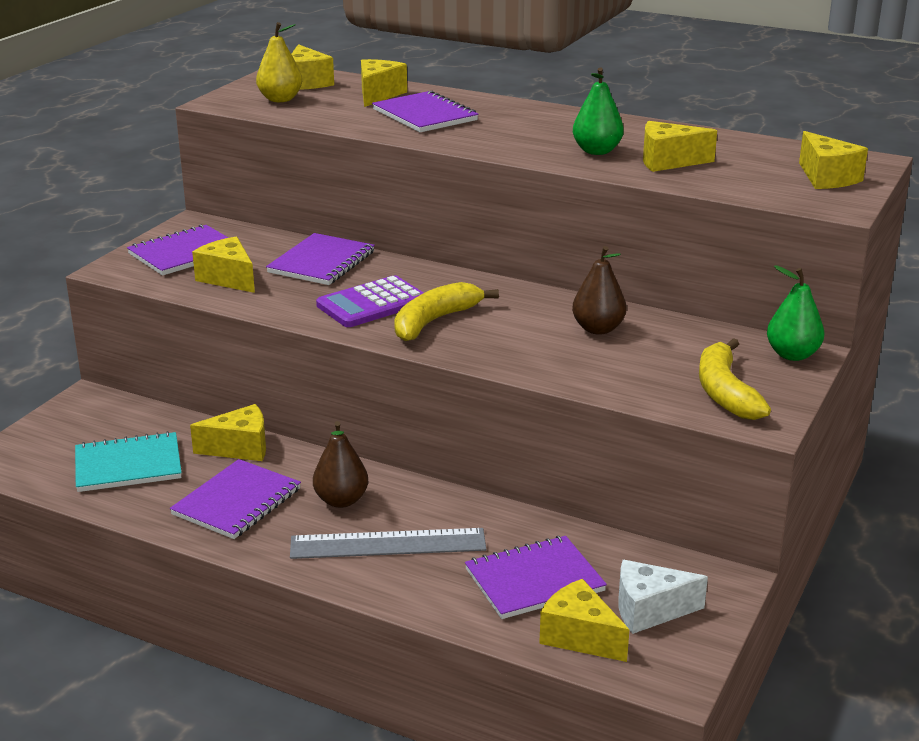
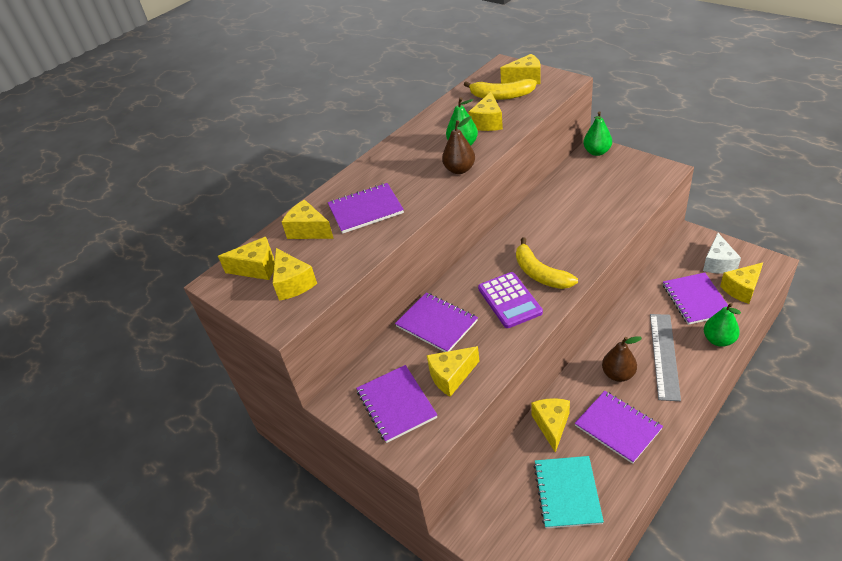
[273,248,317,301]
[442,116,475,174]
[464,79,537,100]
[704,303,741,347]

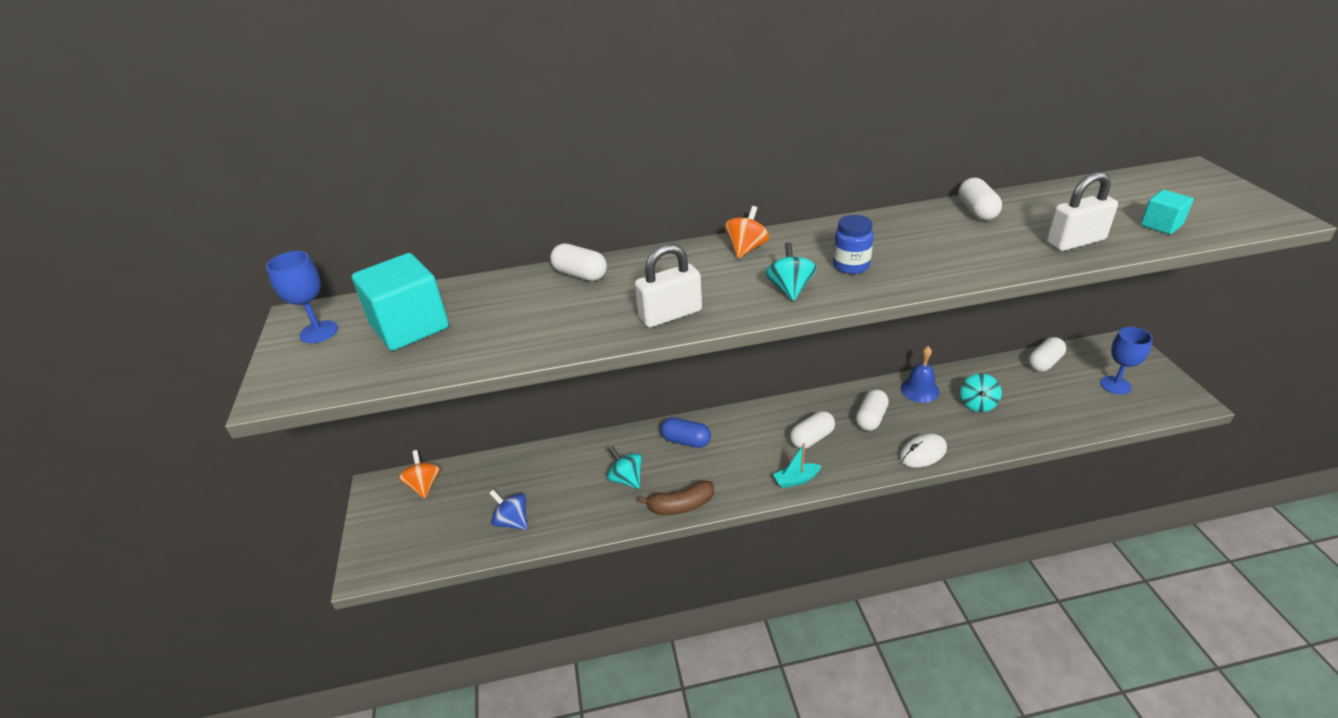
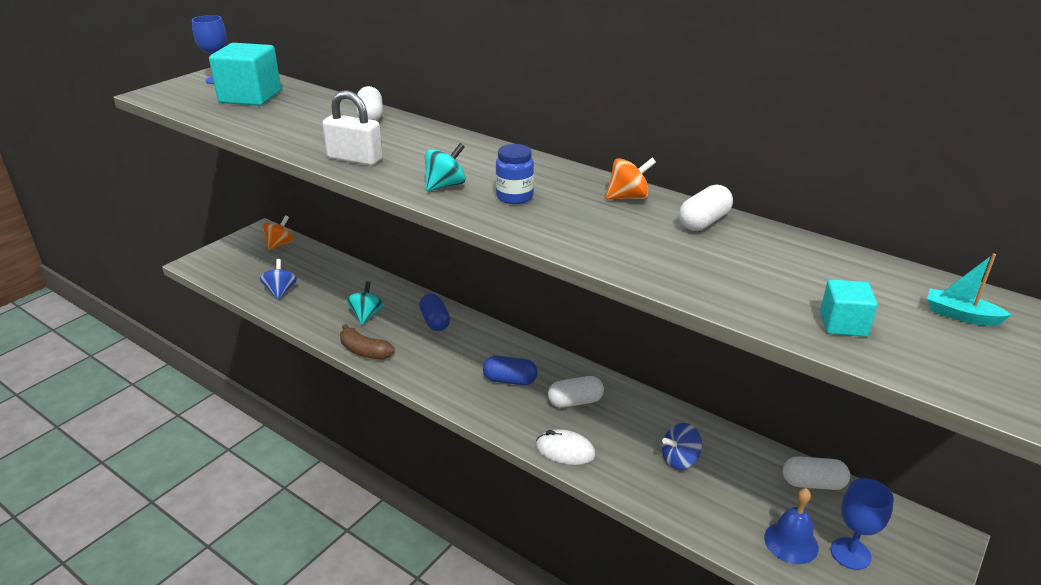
[1046,172,1118,251] (first image)
[606,158,656,200]
[764,488,819,564]
[662,423,702,470]
[483,356,538,385]
[927,253,1011,326]

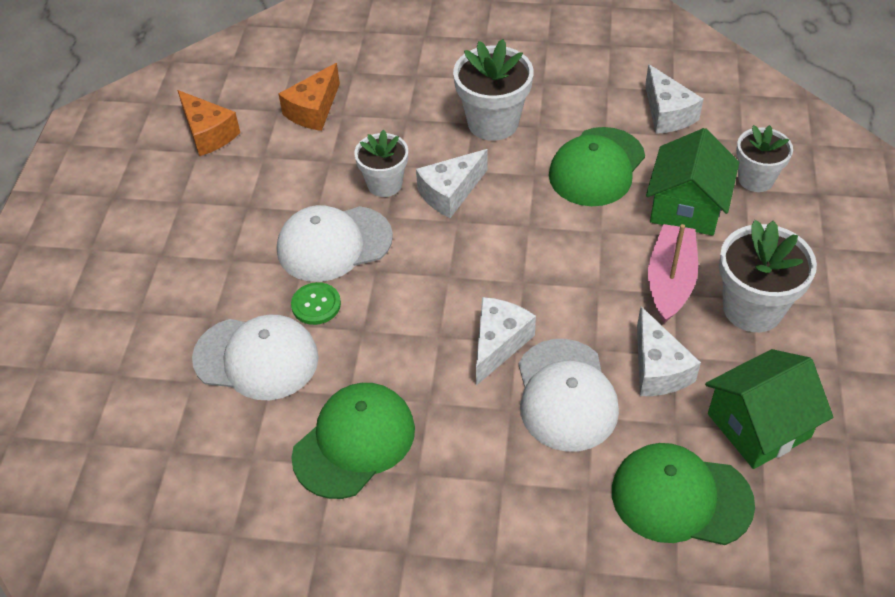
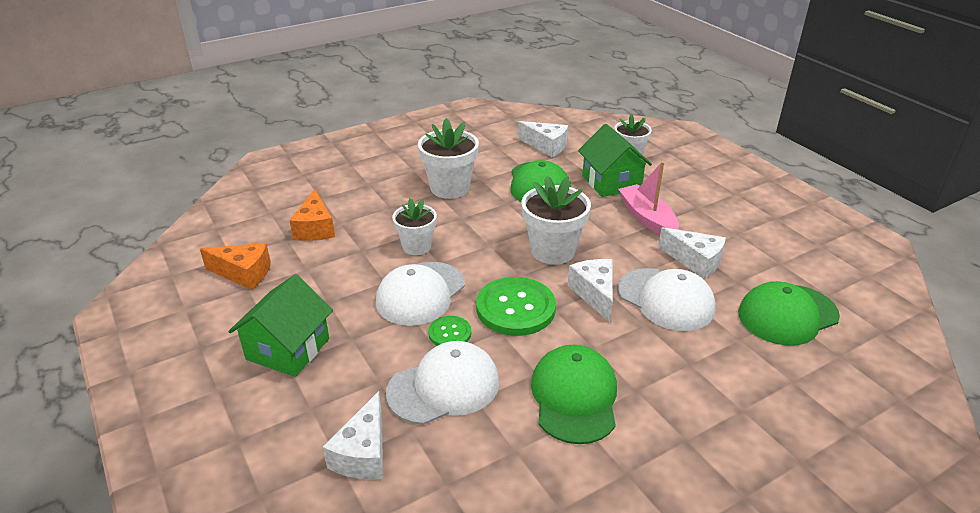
[323,391,383,480]
[522,176,591,265]
[228,274,333,377]
[476,277,556,336]

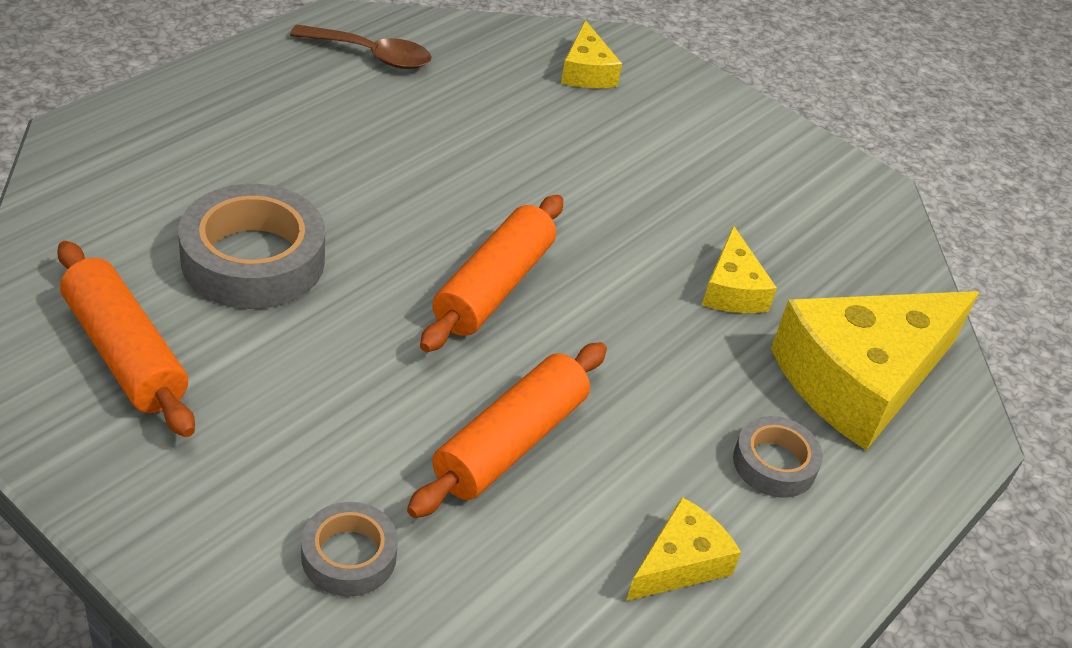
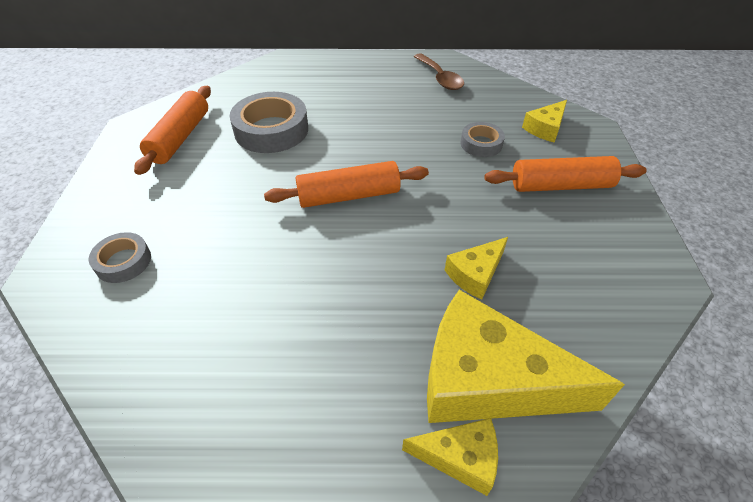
[484,156,647,192]
[461,122,505,157]
[402,418,498,496]

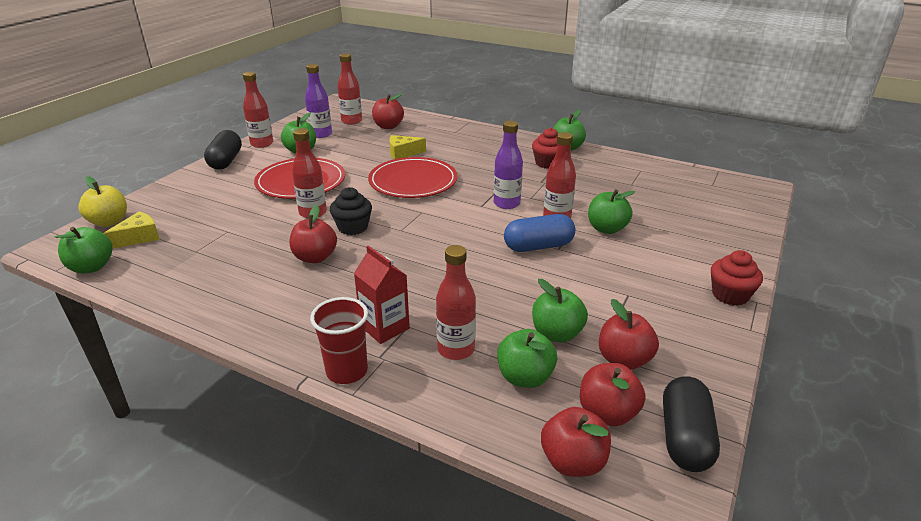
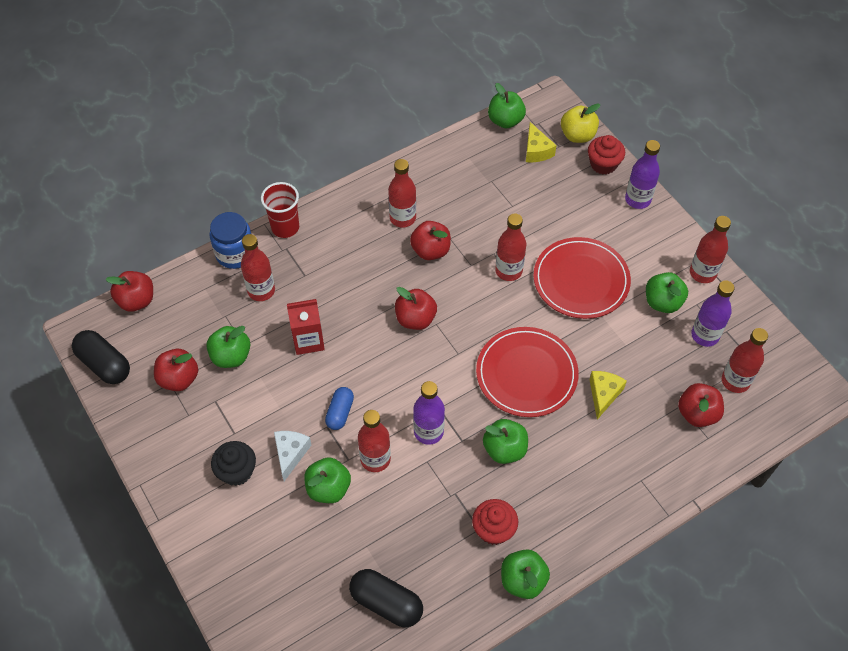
[349,569,423,627]
[211,441,256,486]
[325,387,354,430]
[287,299,325,355]
[588,135,625,175]
[483,419,528,464]
[395,287,437,330]
[625,140,660,209]
[388,159,416,228]
[209,212,251,269]
[274,431,311,481]

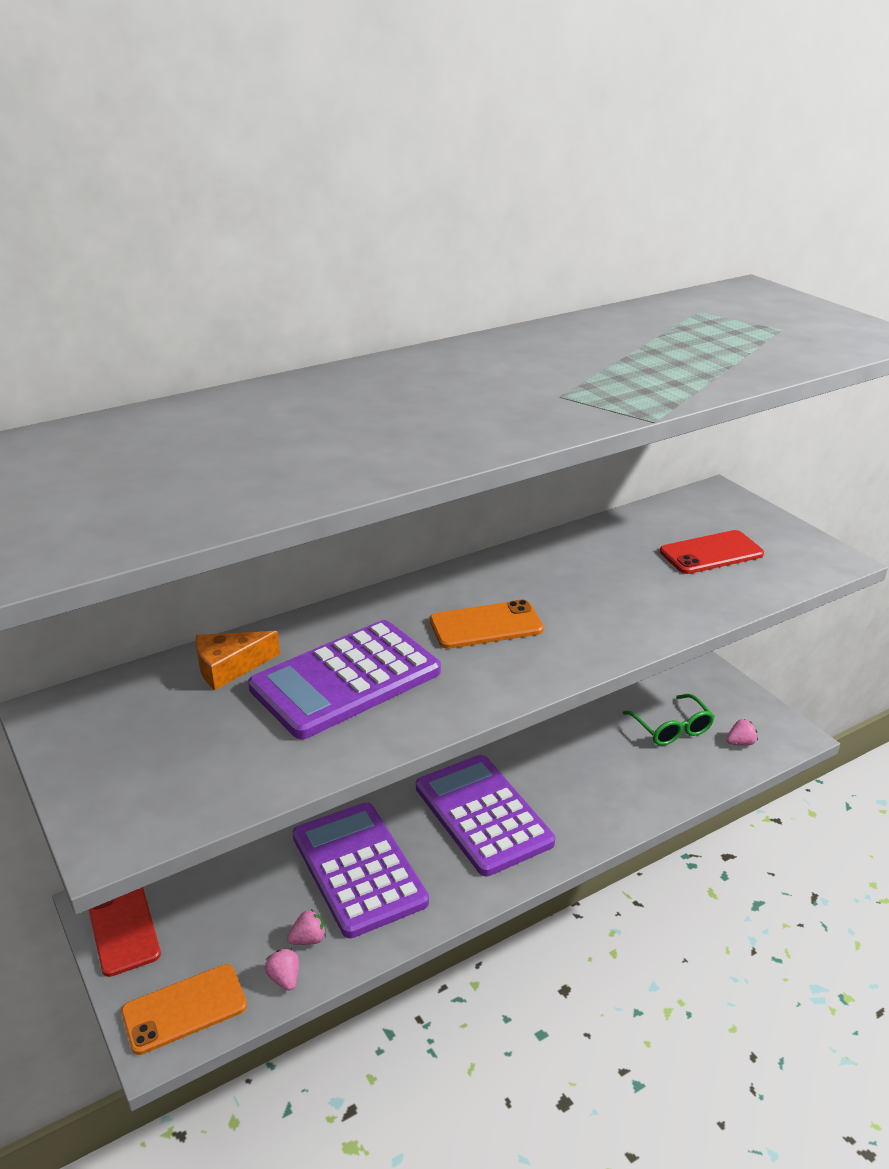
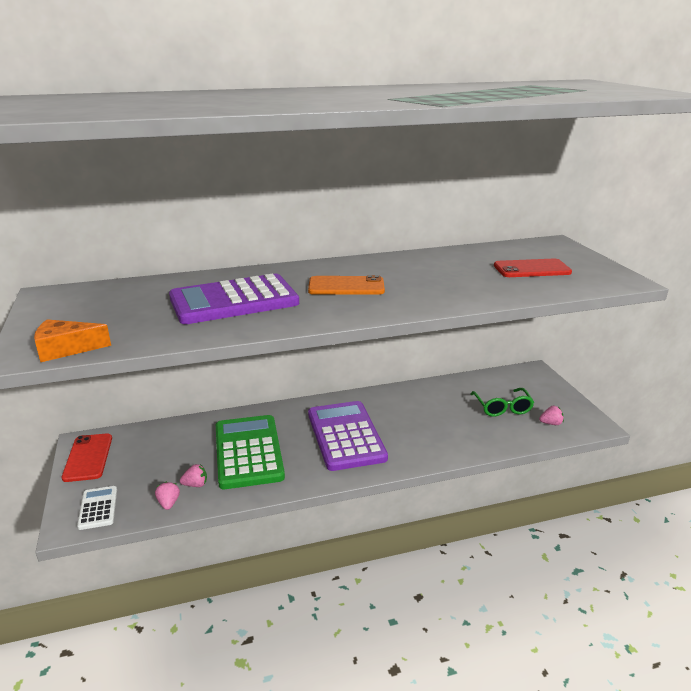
[34,319,111,362]
[216,415,285,489]
[77,486,117,530]

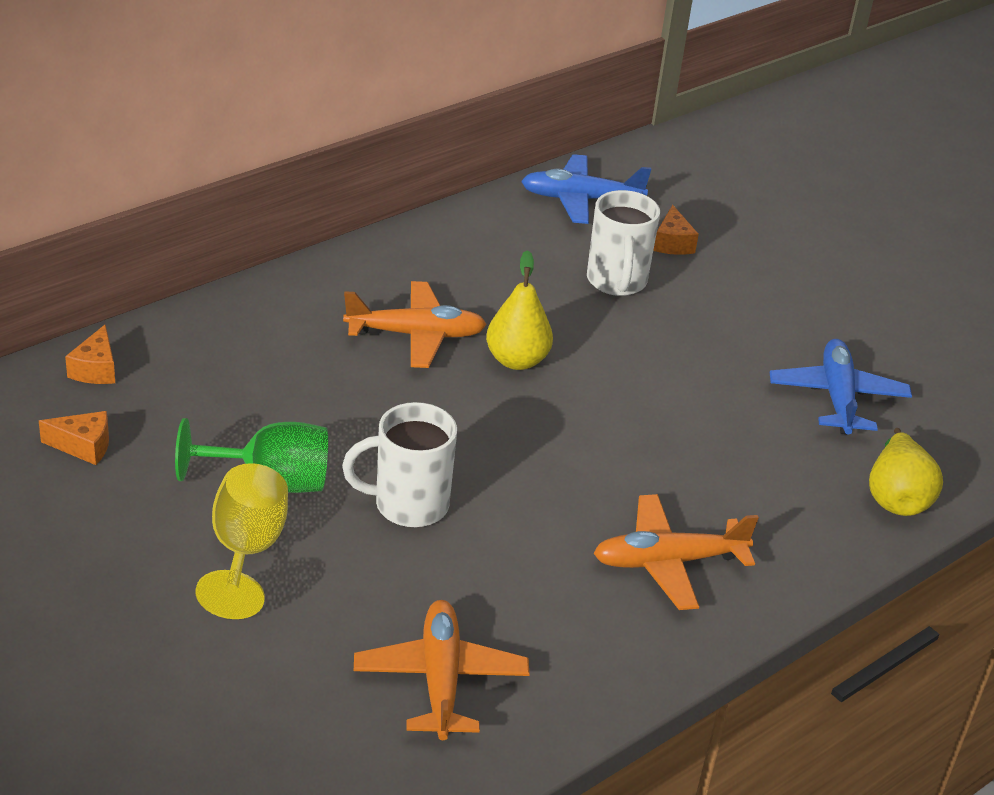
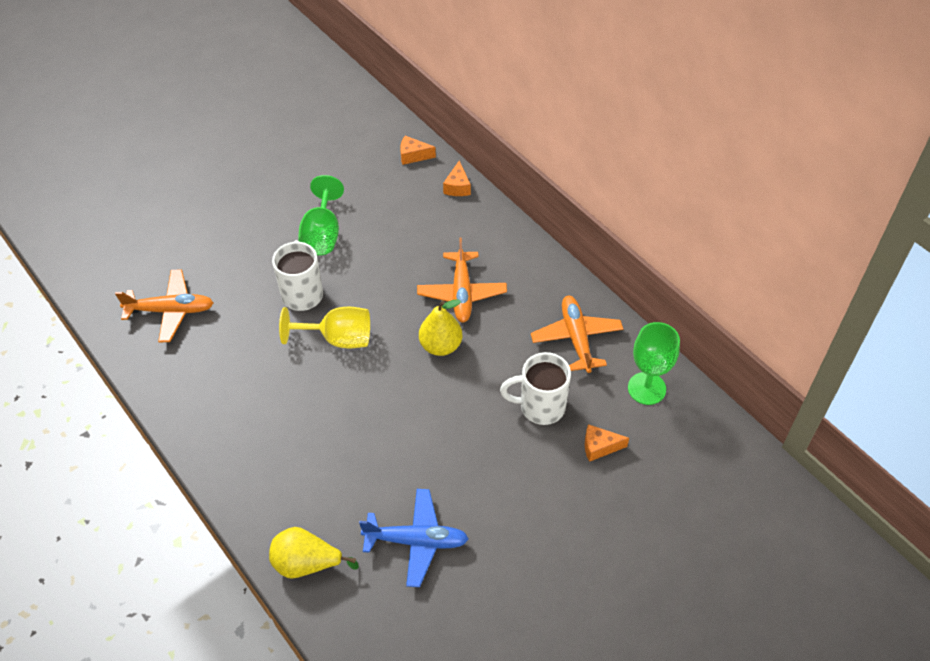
[628,322,680,405]
[443,160,471,196]
[279,307,370,348]
[531,296,623,373]

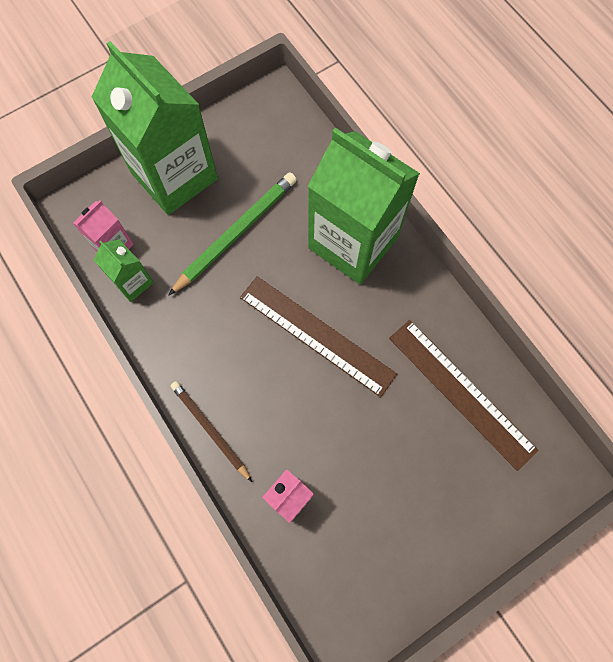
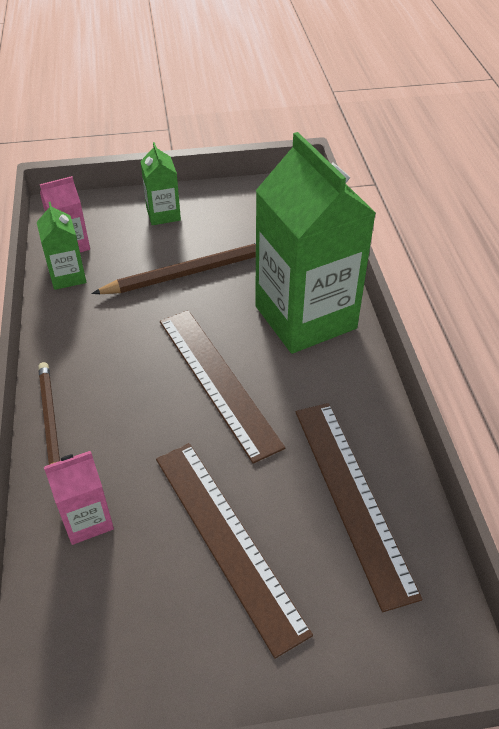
[140,142,181,225]
[91,243,256,294]
[156,443,313,659]

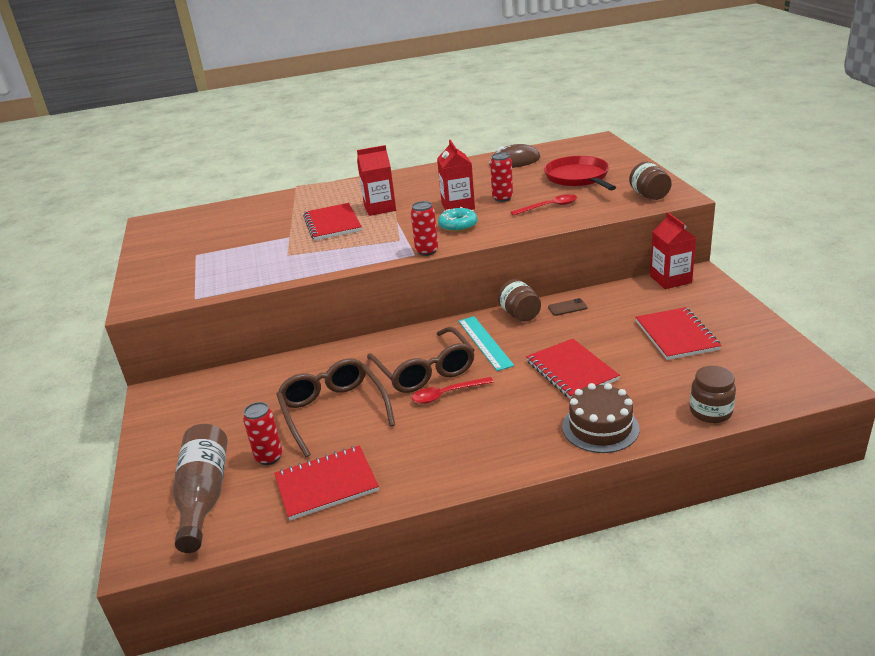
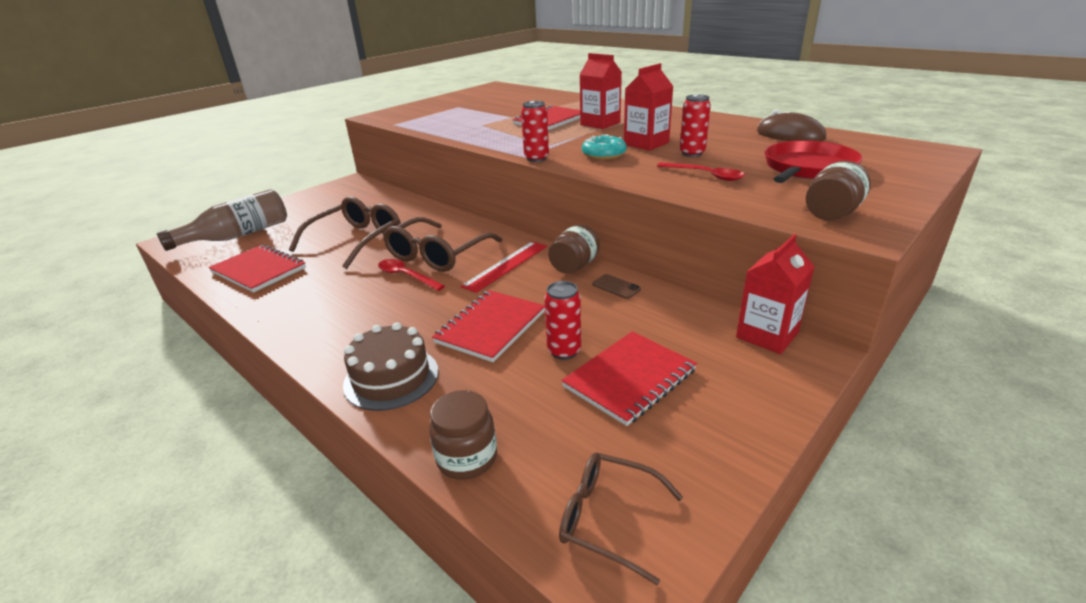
[461,241,547,293]
[544,281,581,360]
[559,452,683,585]

